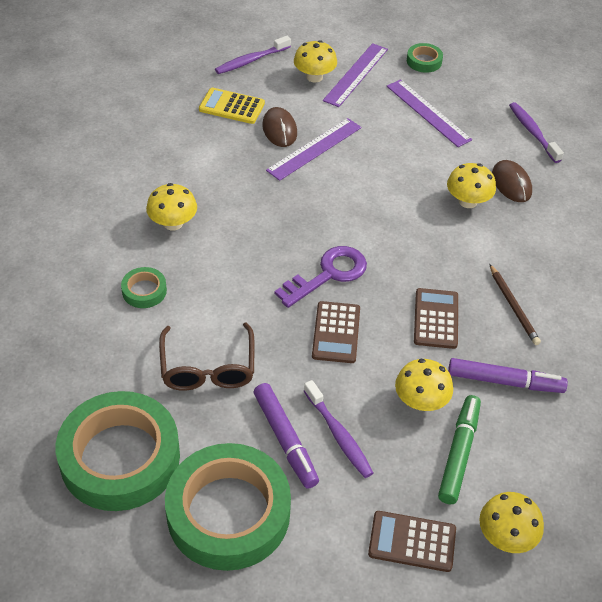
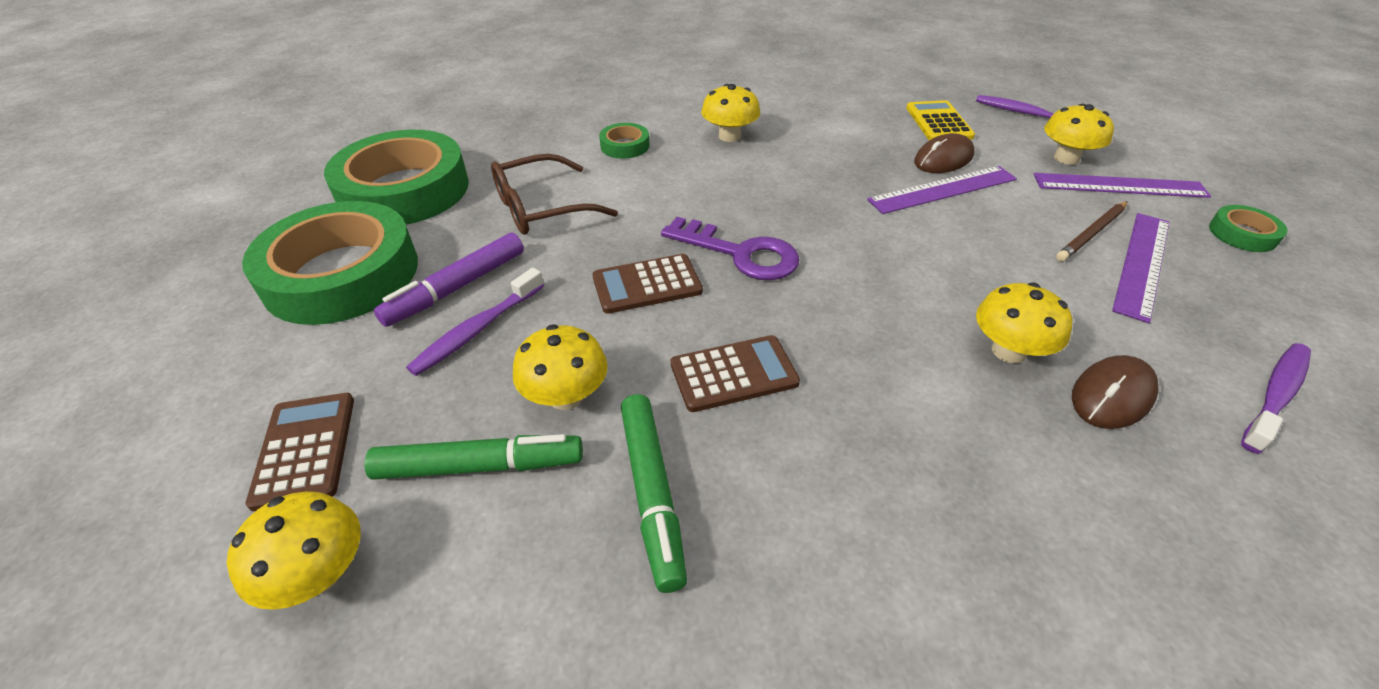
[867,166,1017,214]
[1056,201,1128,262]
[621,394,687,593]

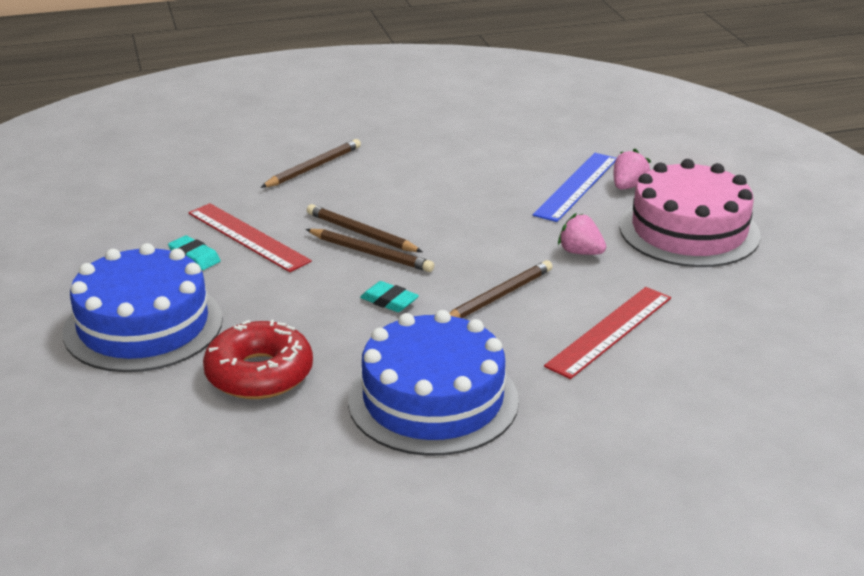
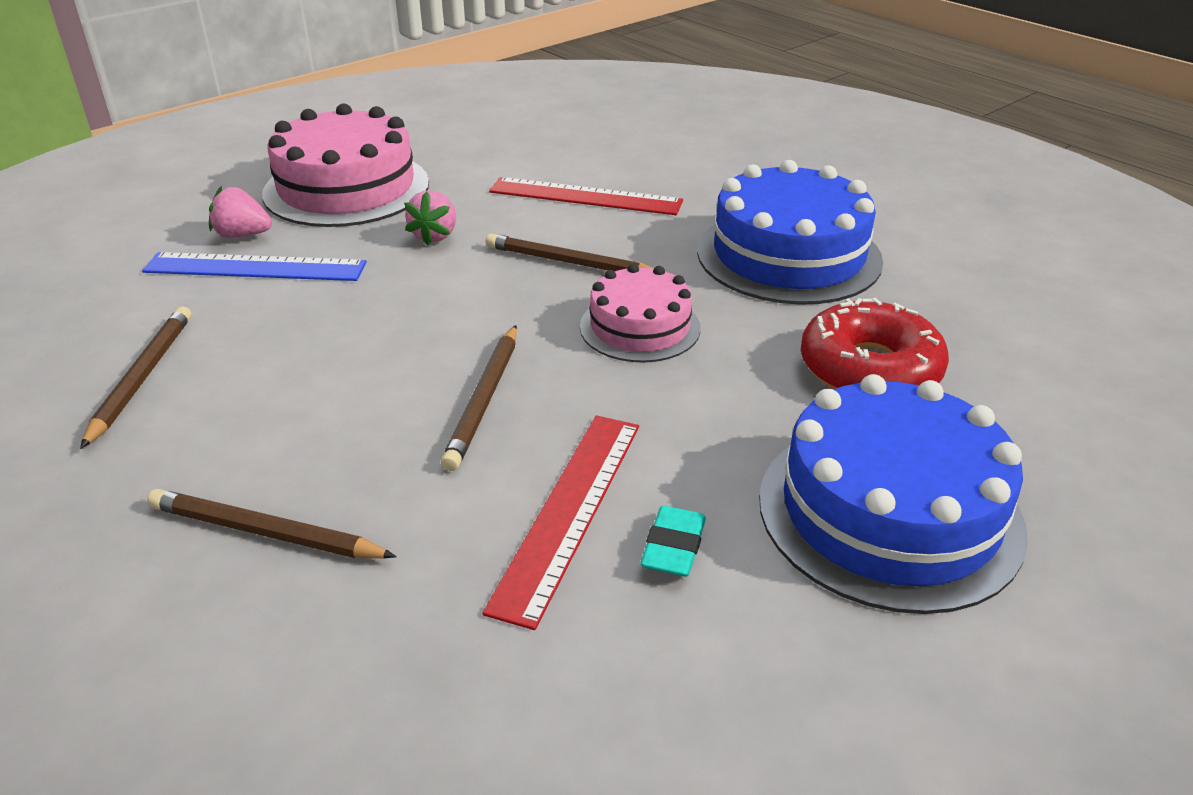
[80,306,191,449]
[580,264,701,362]

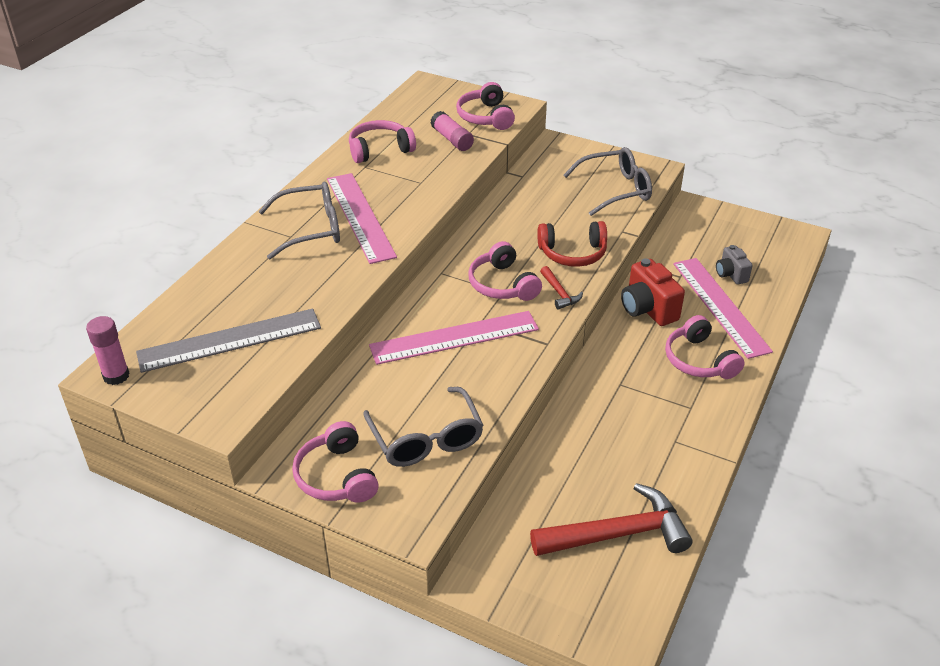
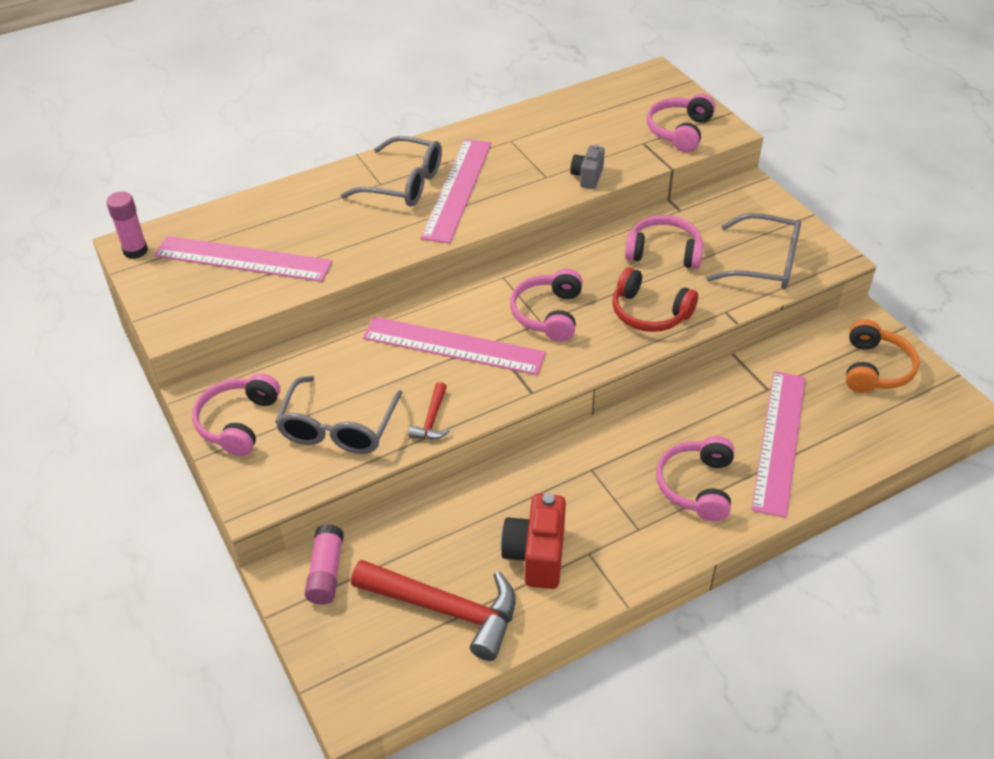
[304,524,344,604]
[625,215,704,269]
[570,144,605,189]
[501,493,566,589]
[408,382,450,440]
[154,236,332,282]
[846,319,920,393]

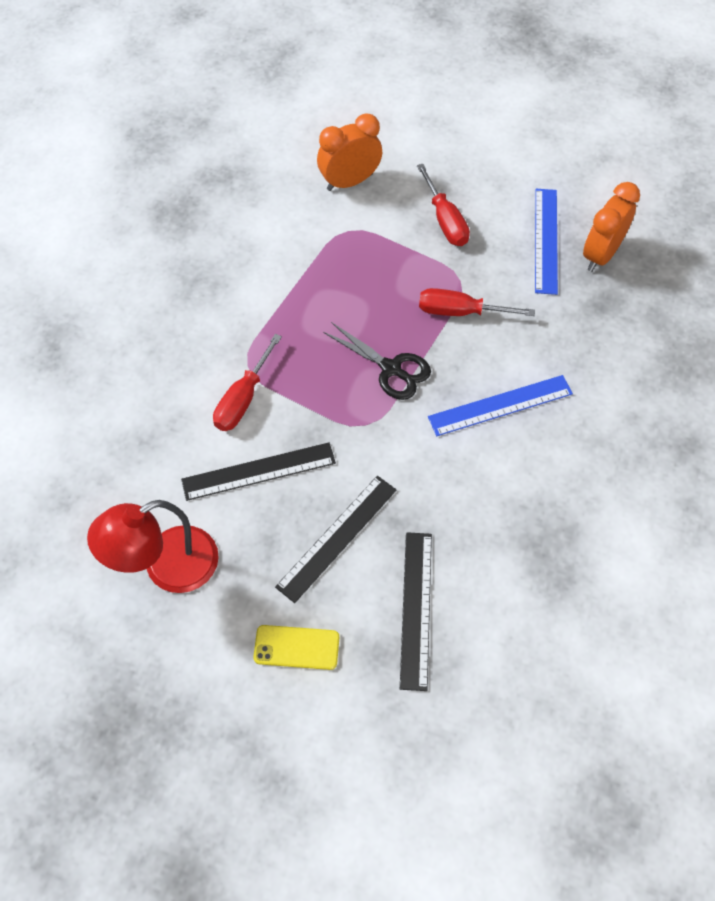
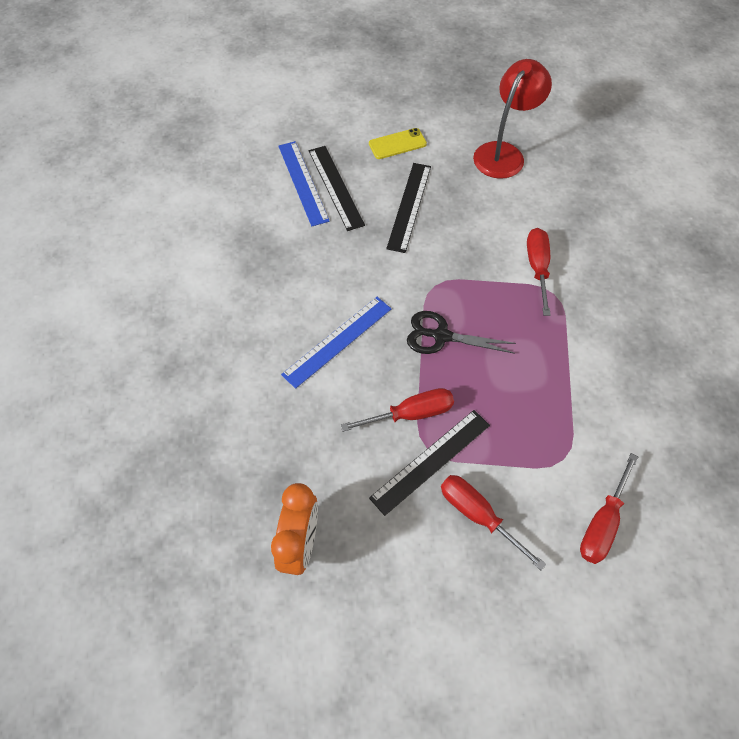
[580,453,638,564]
[278,141,330,226]
[369,410,490,516]

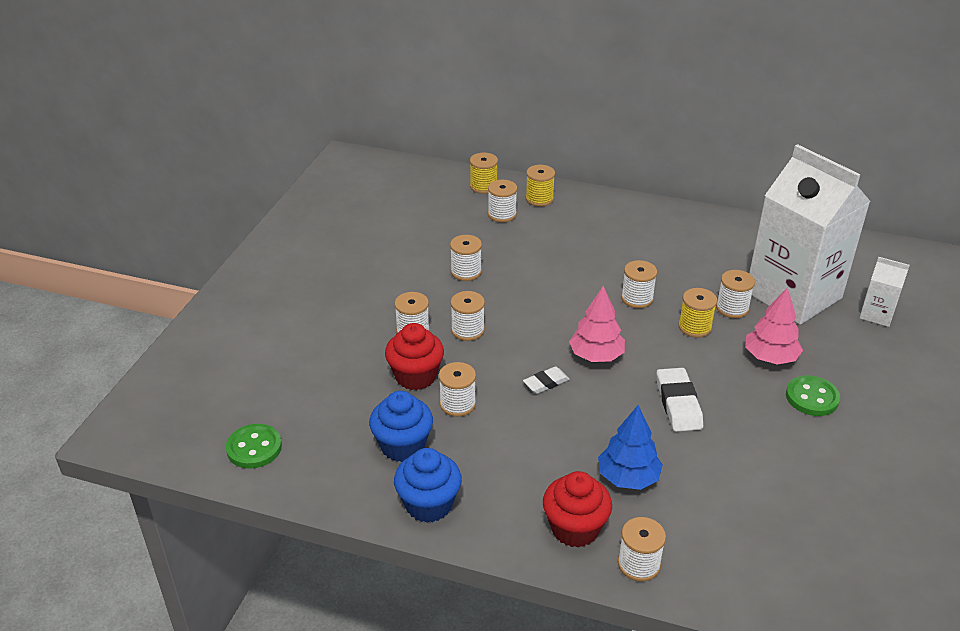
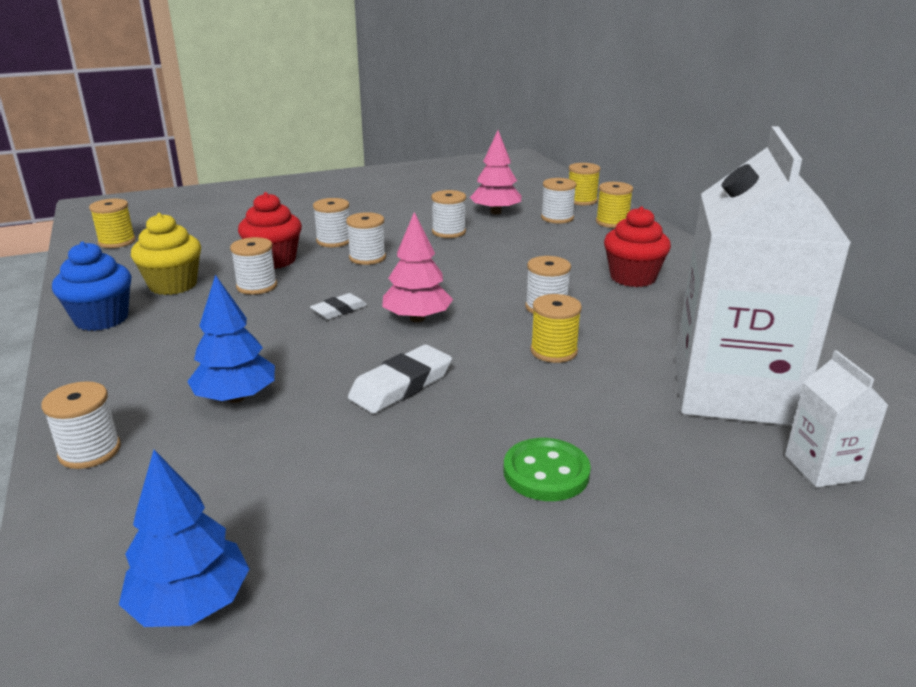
[716,270,755,318] (first image)
[470,131,521,214]
[310,293,367,320]
[131,213,201,295]
[89,199,136,248]
[604,207,671,287]
[119,450,249,627]

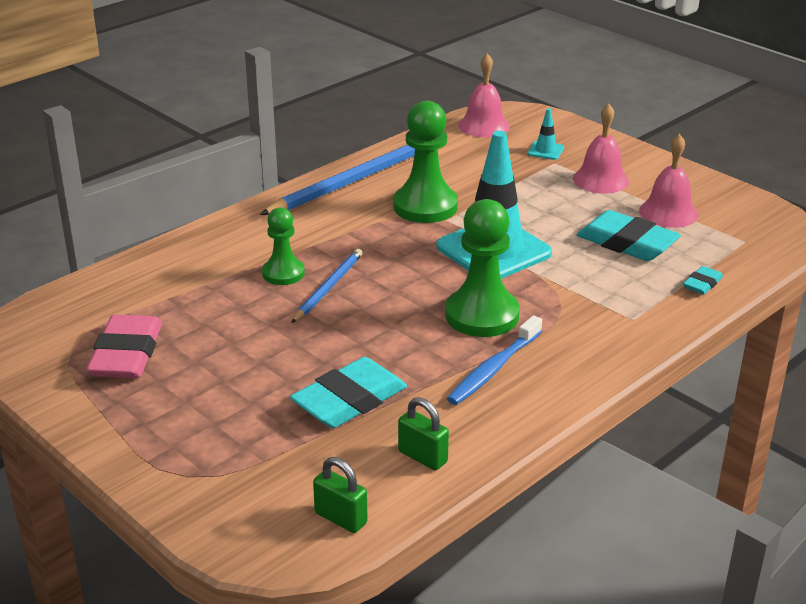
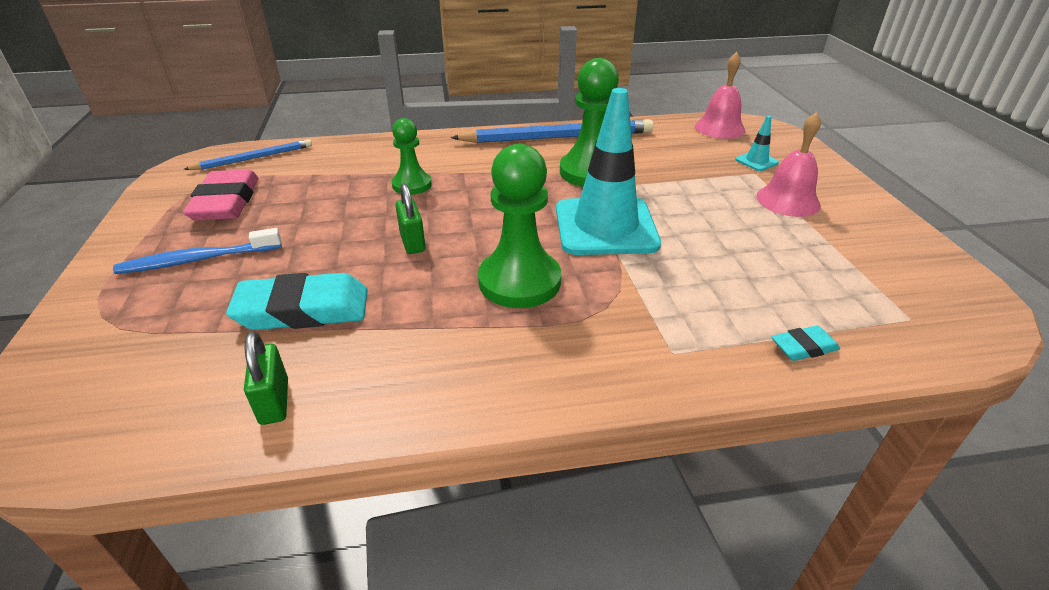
[639,134,698,228] (first image)
[577,210,681,261] (first image)
[184,139,312,170]
[183,169,259,221]
[113,228,282,274]
[395,184,426,254]

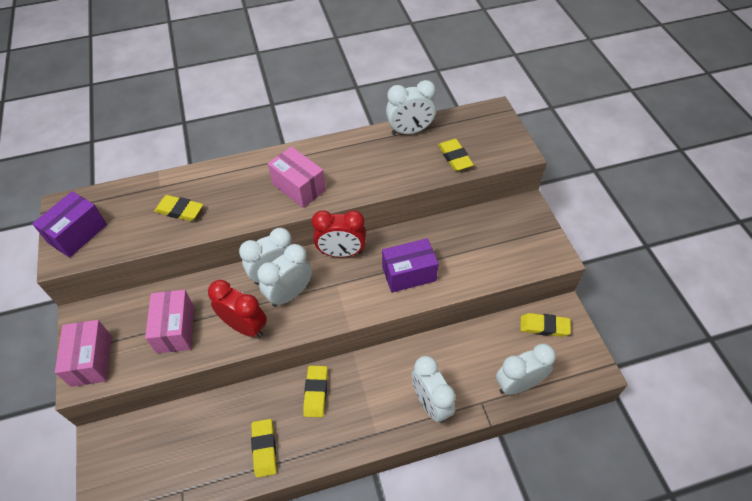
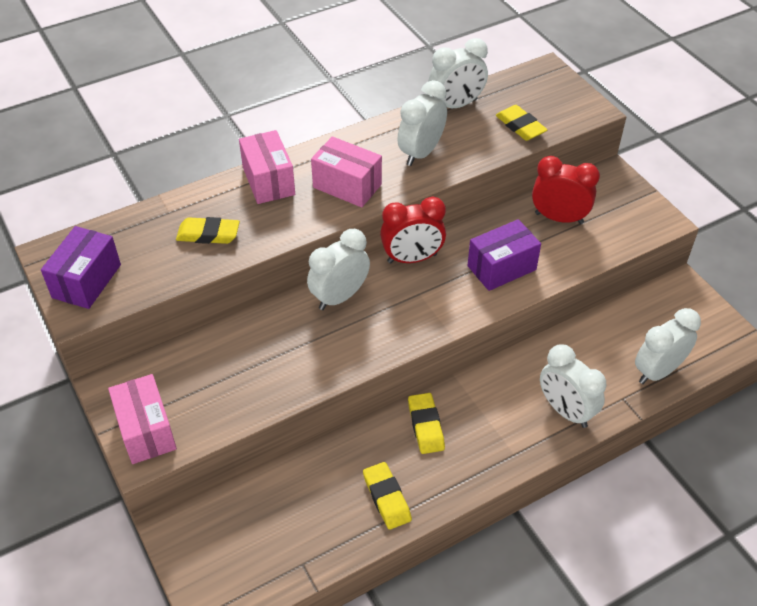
[398,80,447,166]
[532,156,600,224]
[239,130,295,204]
[520,313,571,337] (first image)

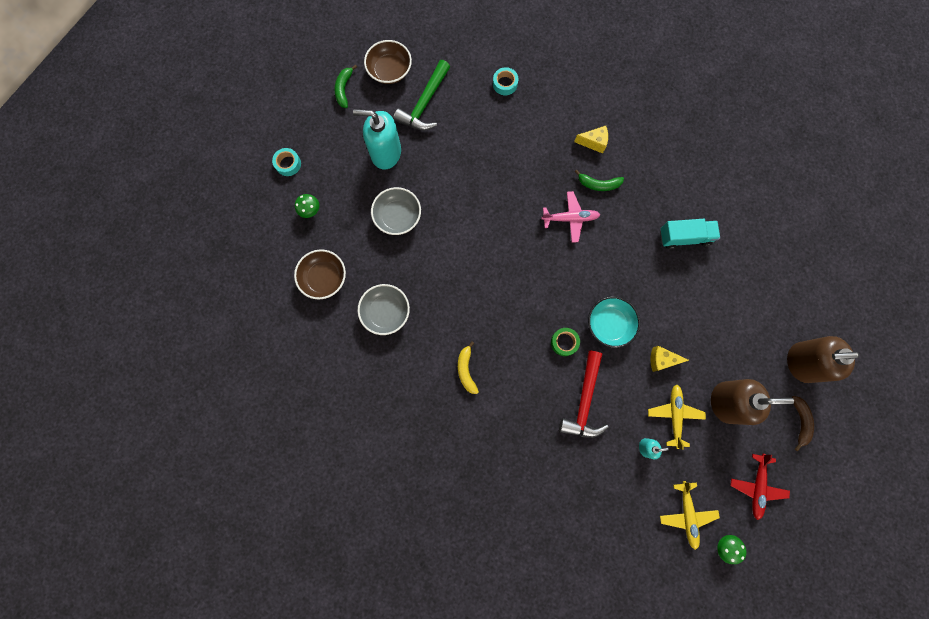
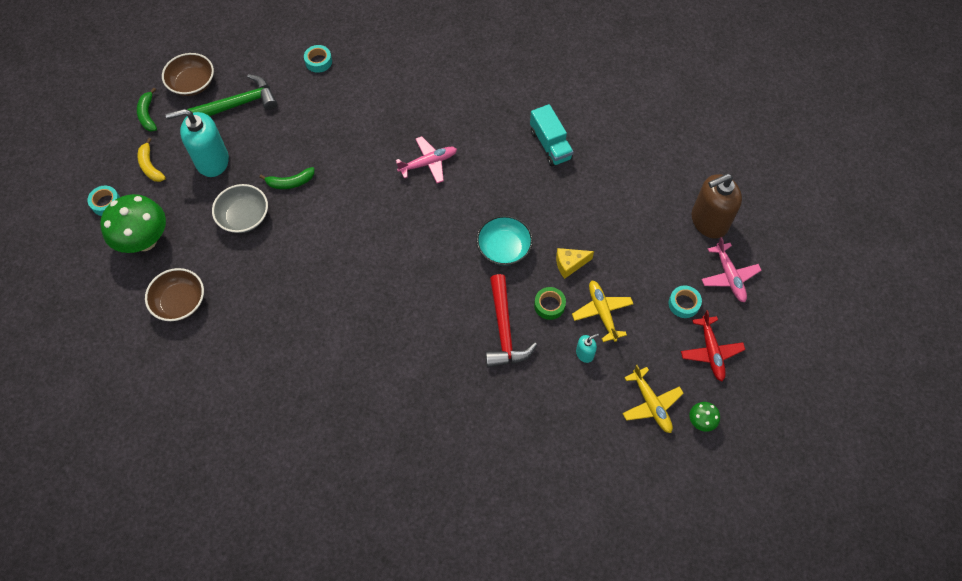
[187,74,277,116]
[574,126,608,154] (first image)
[259,167,315,189]
[100,194,166,253]
[530,104,573,166]
[358,284,410,335] (first image)
[534,287,566,320]
[138,138,166,182]
[711,379,794,425] (first image)
[701,237,762,302]
[668,286,702,318]

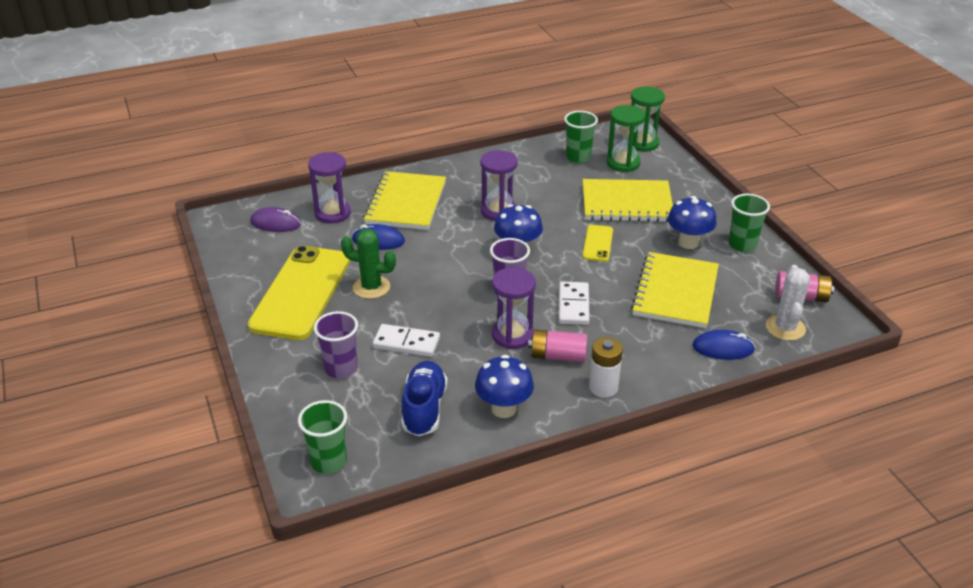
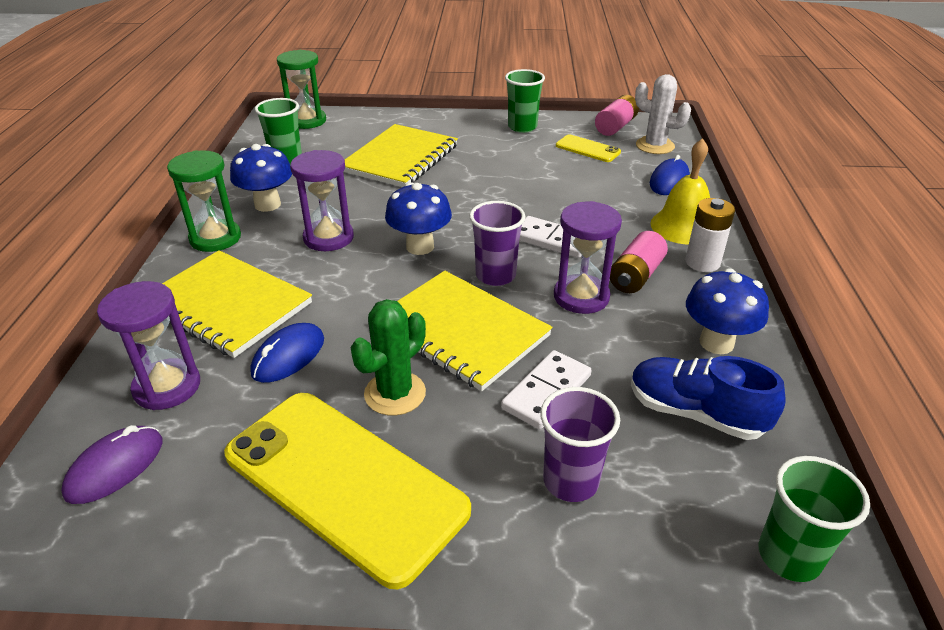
[167,150,241,252]
[230,144,292,212]
[556,134,621,162]
[397,271,553,391]
[650,138,710,245]

